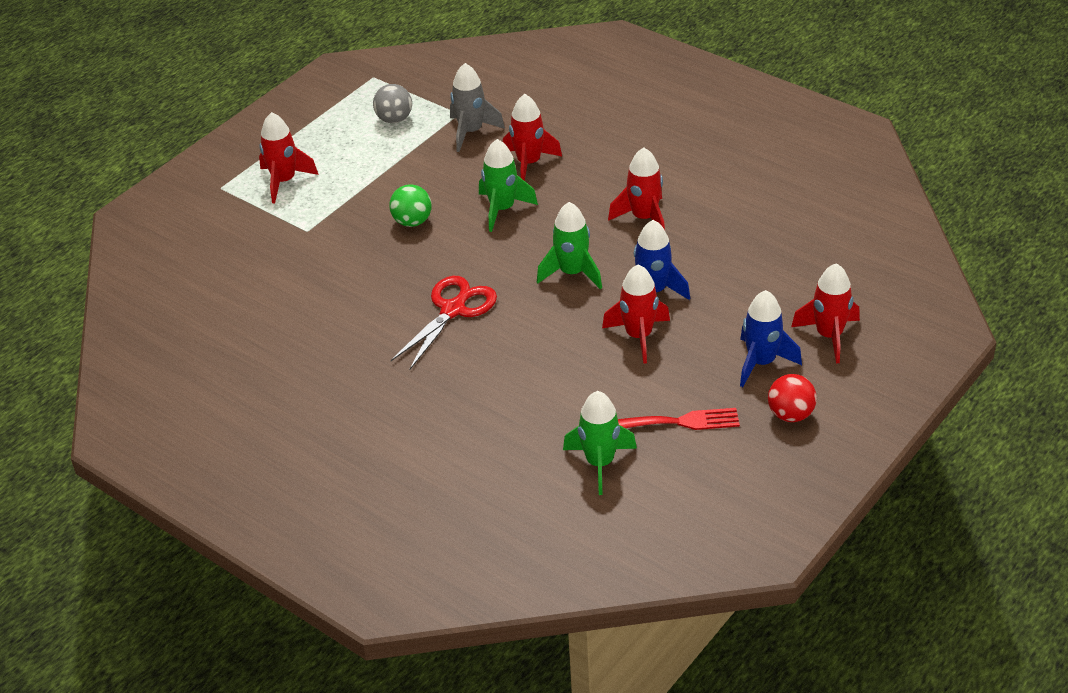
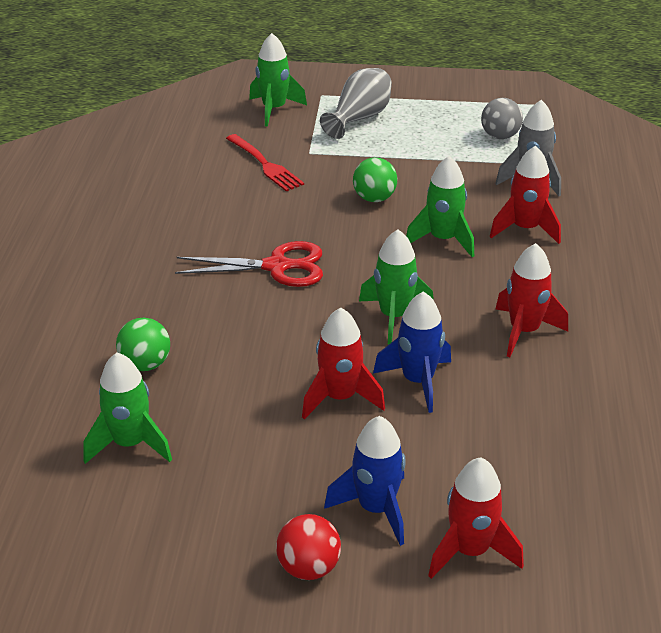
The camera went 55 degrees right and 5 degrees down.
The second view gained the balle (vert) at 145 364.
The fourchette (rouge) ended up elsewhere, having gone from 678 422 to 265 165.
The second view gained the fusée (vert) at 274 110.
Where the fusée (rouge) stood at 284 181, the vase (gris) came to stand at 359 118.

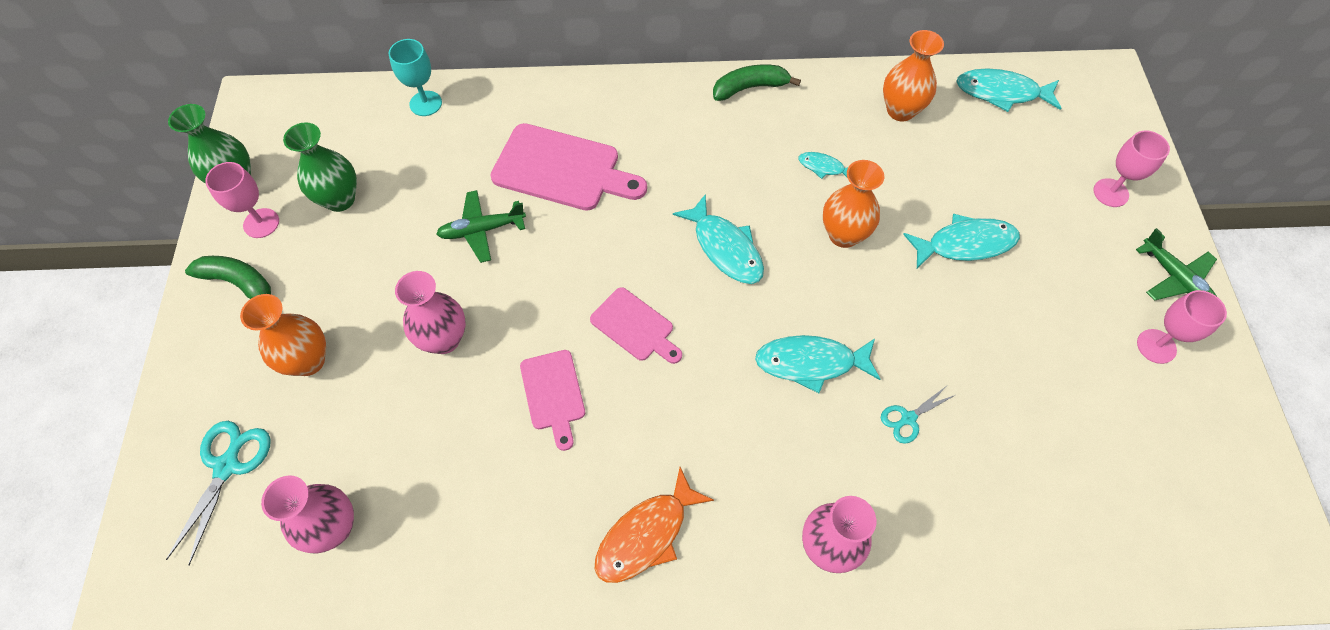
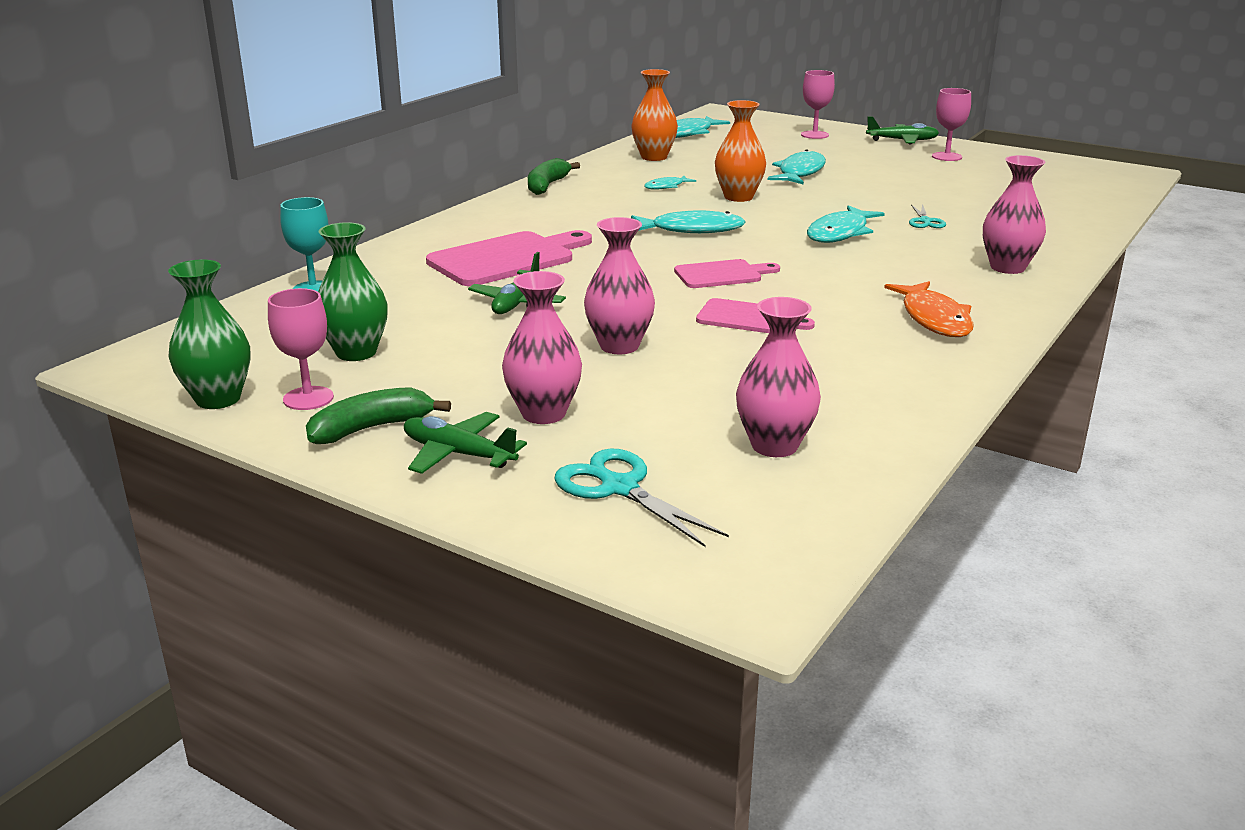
The camera went 55 degrees left and 35 degrees down.
The second view gained the avion (vert) at 458 454.
What was the vase (orange) at 308 361 turned into the vase (rose) at 543 414.

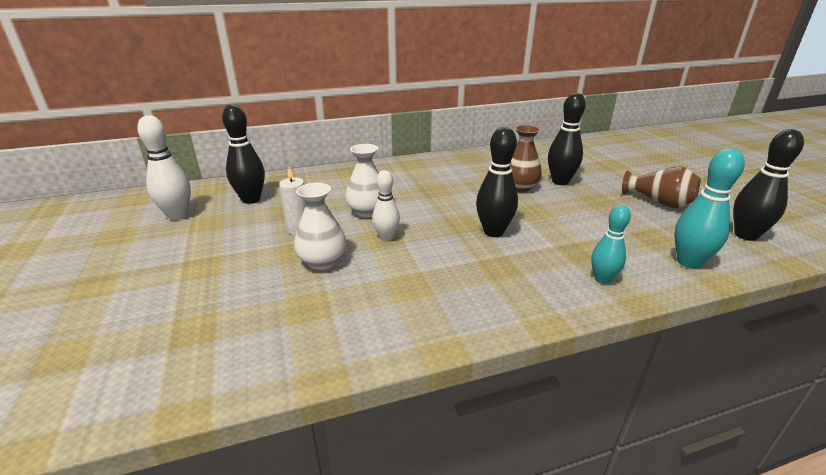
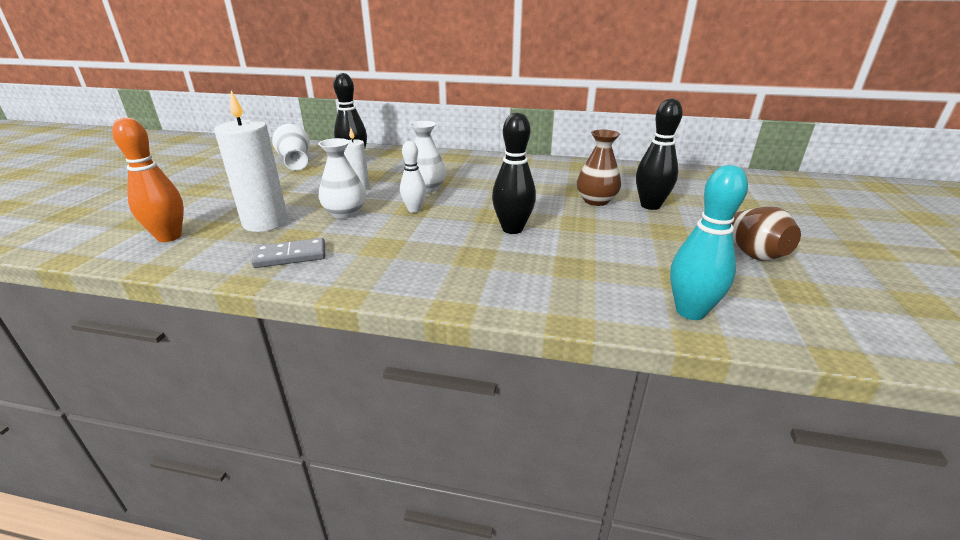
The camera went 30 degrees right and 0 degrees up.
The second view gained the quille (orange) at 169 237.
The second view gained the bougie (blanc) at 265 223.
The second view gained the domino (gris) at 290 256.
Where the quille (blanc) stood at 177 215, the vase (blanc) came to stand at 295 161.
The second view lost the quille (turquoise) at 602 279.
The second view lost the quille (noir) at 745 235.

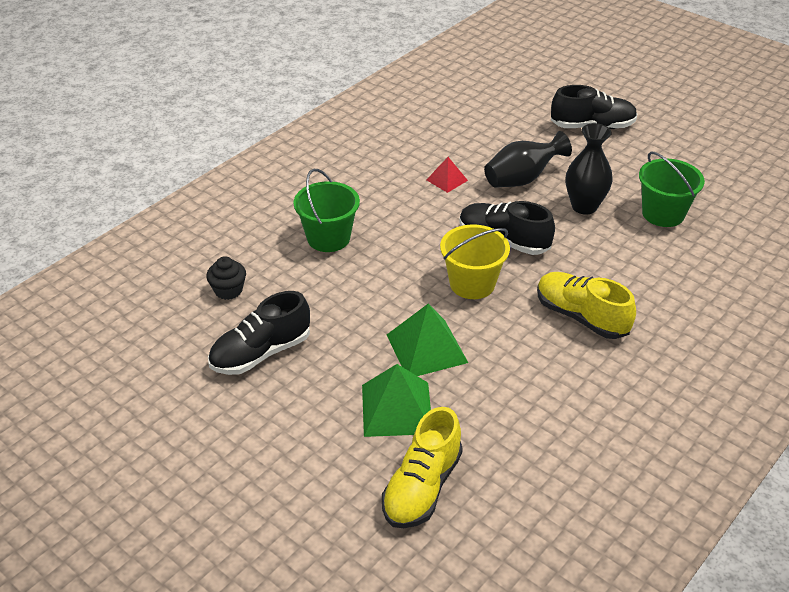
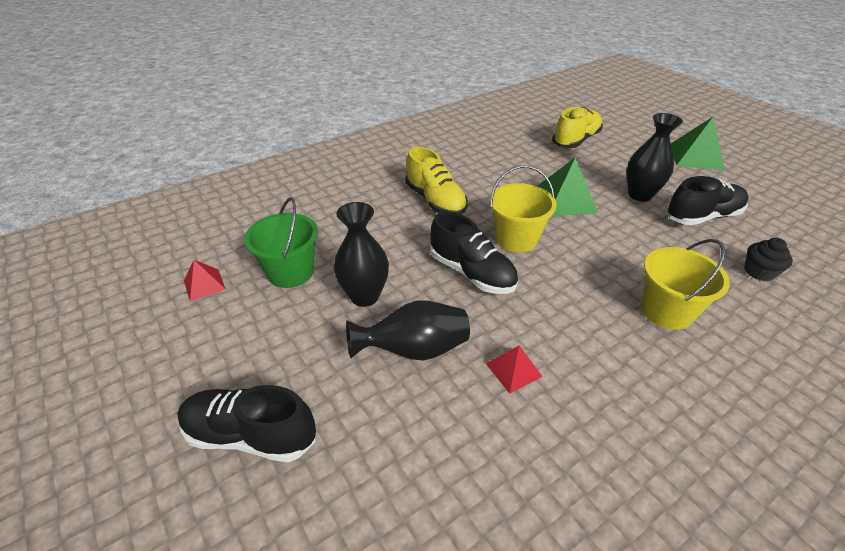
The camera went 165 degrees left and 0 degrees up.
The second view gained the pyramide (rouge) at 204 284.
The second view gained the vase (noir) at 640 195.
What was the seau (vert) at 328 238 turned into the seau (jaune) at 666 311.
The pyramide (vert) ended up elsewhere, having gone from 397 409 to 695 156.

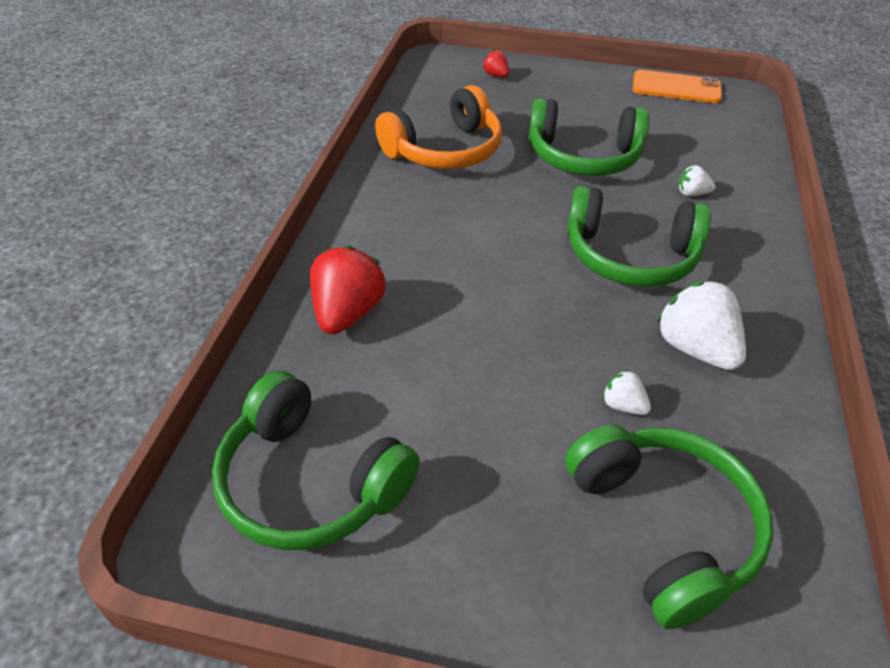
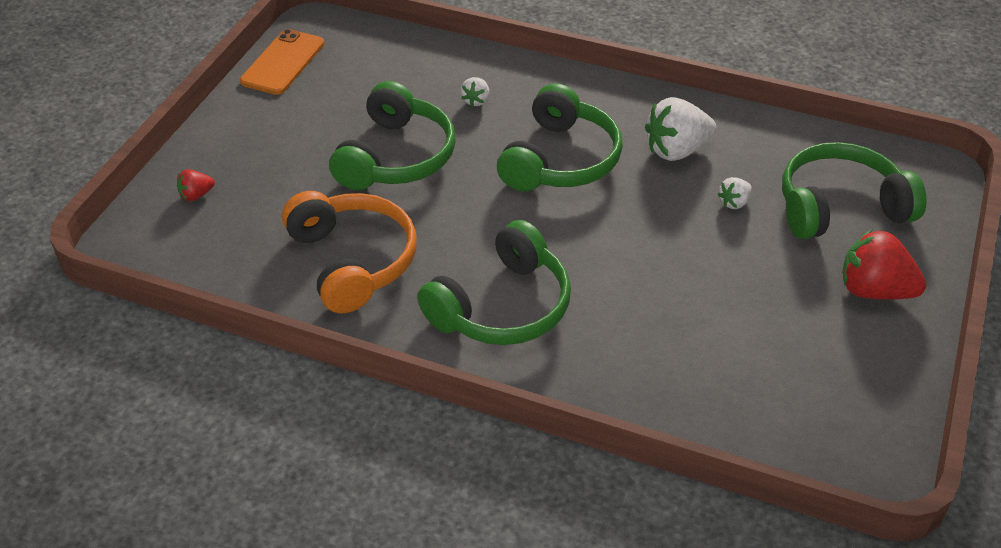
The camera went 80 degrees left and 0 degrees up.
The casque audio (vert) ended up elsewhere, having gone from 310 482 to 502 306.
The fraise (rouge) ended up elsewhere, having gone from 347 313 to 874 290.

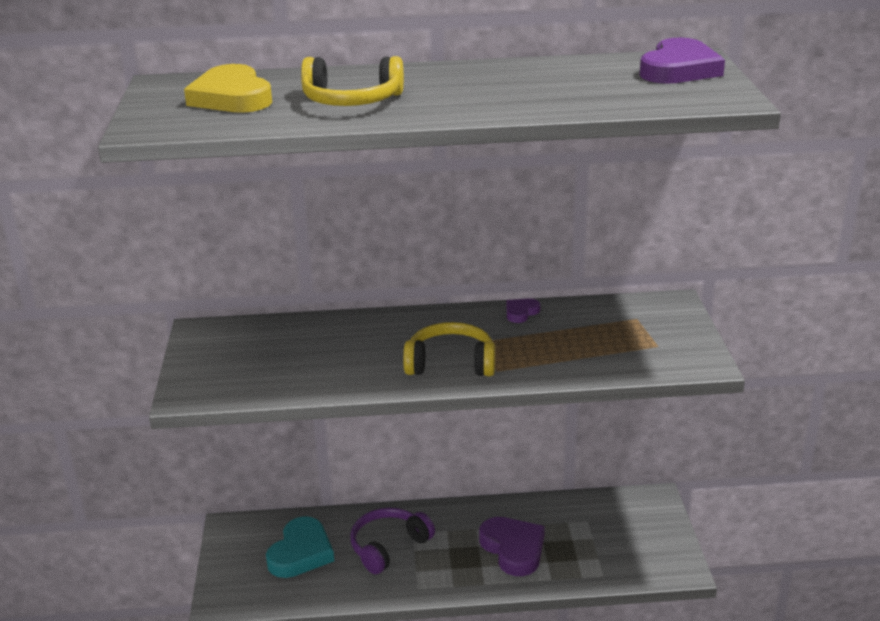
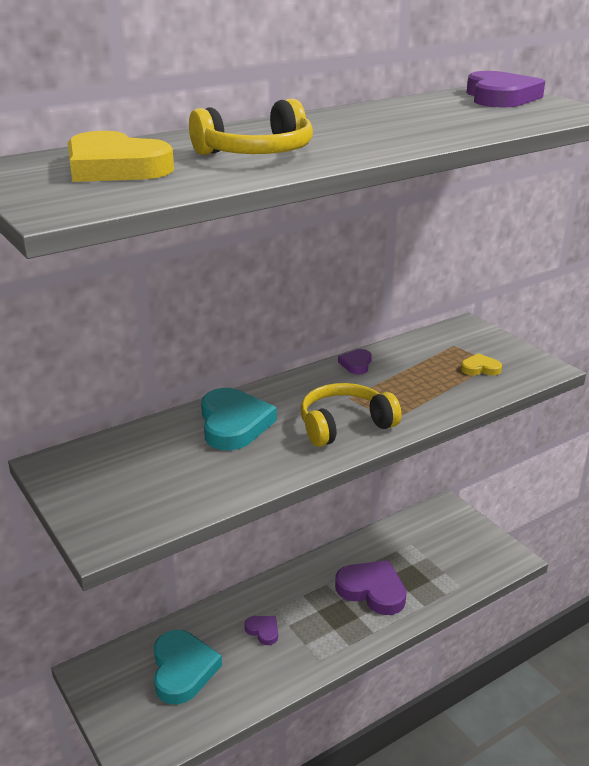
The camera went 30 degrees left and 0 degrees up.
The second view gained the cœur (turquoise) at 233 424.
Where the casque audio (violet) stood at 388 547, the cœur (violet) came to stand at 263 631.
The second view gained the cœur (jaune) at 480 368.

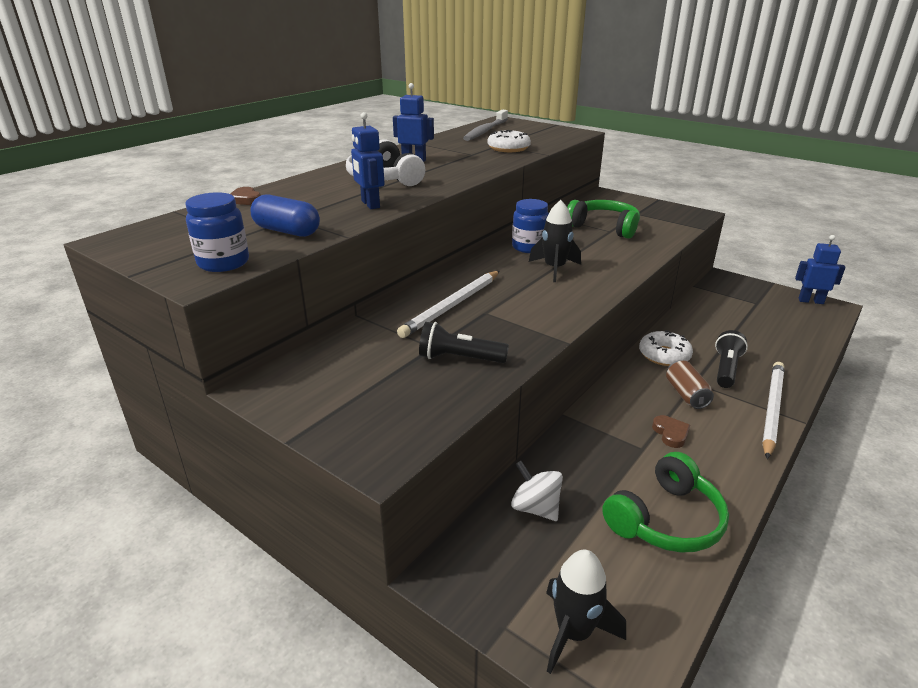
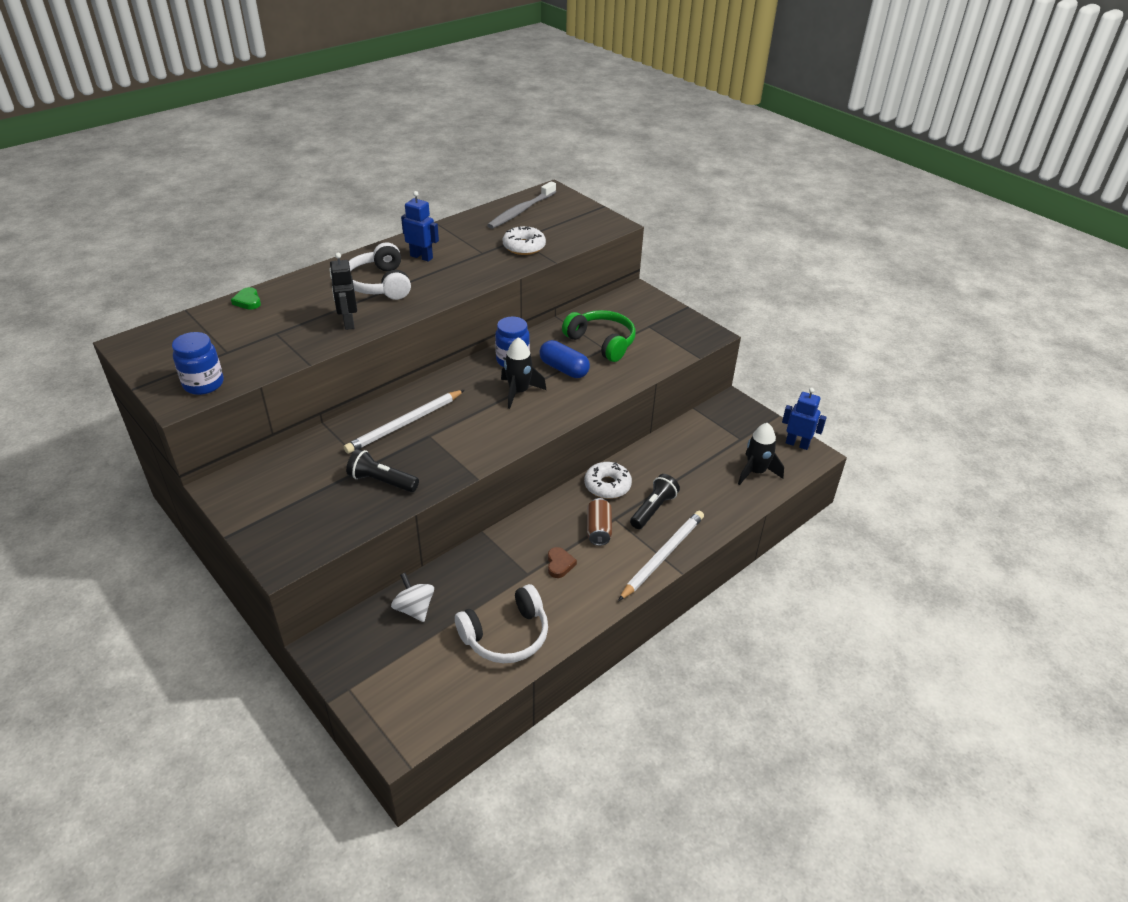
The camera went 10 degrees right and 10 degrees up.
What was the cœur (marron) at 245 199 turned into the cœur (vert) at 248 301.
What was the robot (bleu) at 370 204 turned into the robot (noir) at 348 322.
What was the casque audio (vert) at 666 520 turned into the casque audio (blanc) at 506 635.
The gélule (bleu) ended up elsewhere, having gone from 287 231 to 564 369.
The fusée (noir) ended up elsewhere, having gone from 573 632 to 756 472.

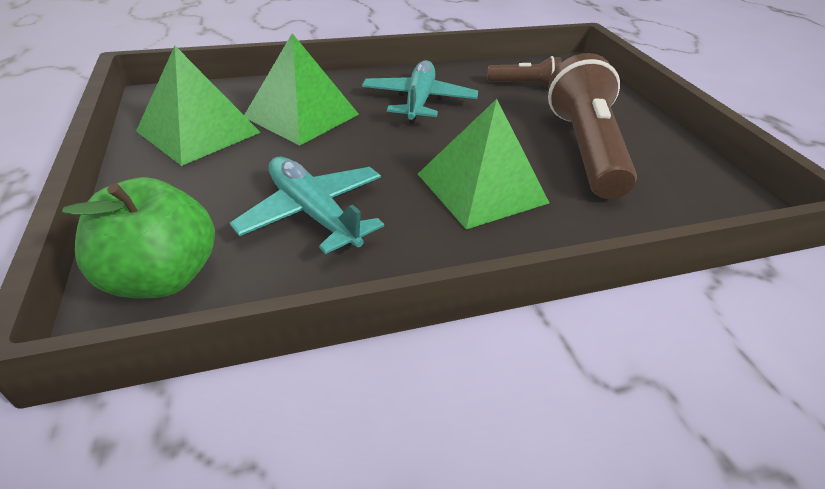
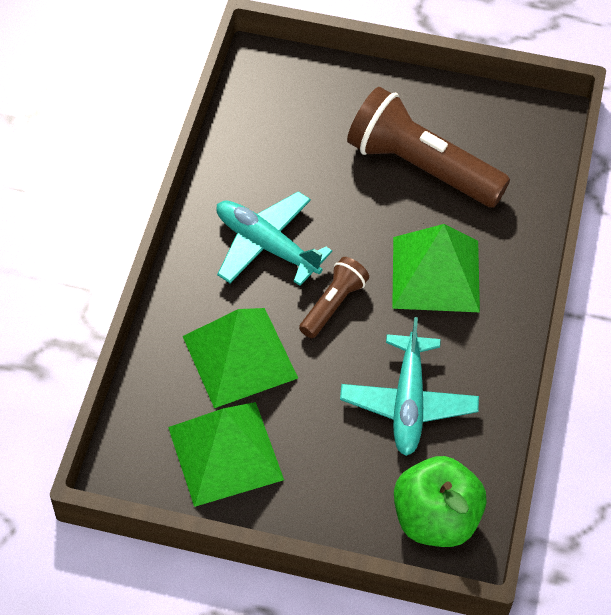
The camera went 60 degrees left and 15 degrees up.
The lampe de poche (marron) ended up elsewhere, having gone from 525 85 to 333 304.
The avion (turquoise) at 313 213 ended up facing another way, 75 degrees counterclockwise from before.

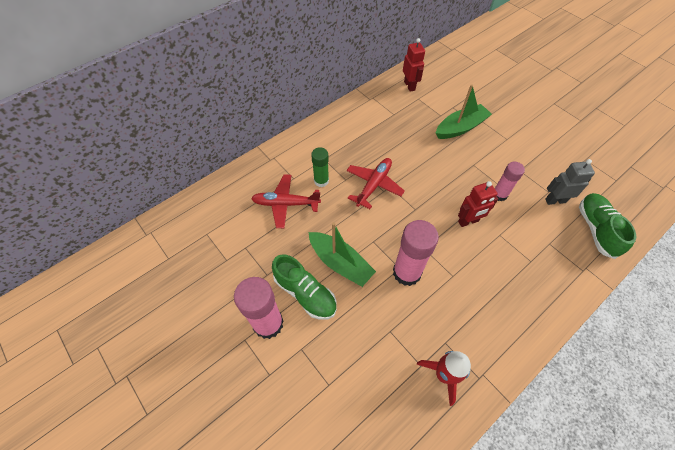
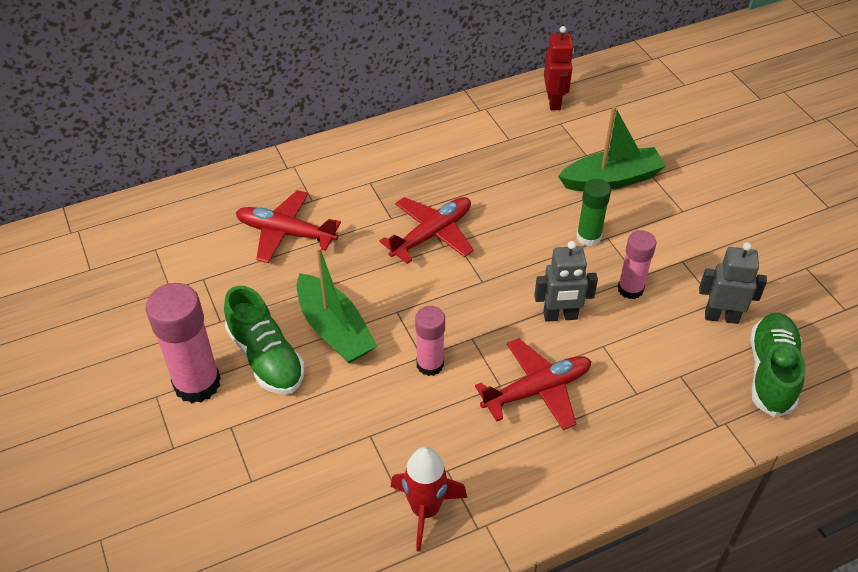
The camera went 15 degrees right and 10 degrees down.
The size of the bâton de colle (rose) at 407 272 changed by a factor of 0.60.
The second view gained the avion (rouge) at 537 390.
What was the robot (rouge) at 468 221 turned into the robot (gris) at 560 316.
The bâton de colle (vert) ended up elsewhere, having gone from 321 181 to 588 237.

